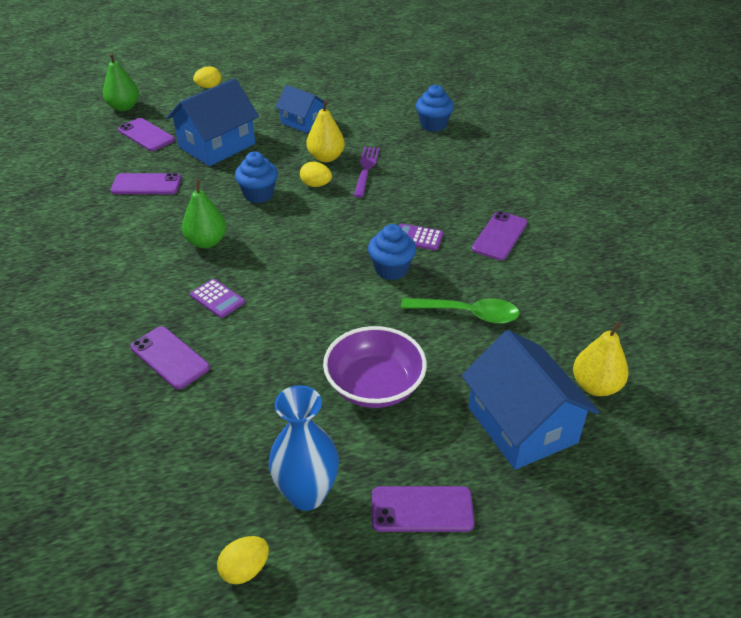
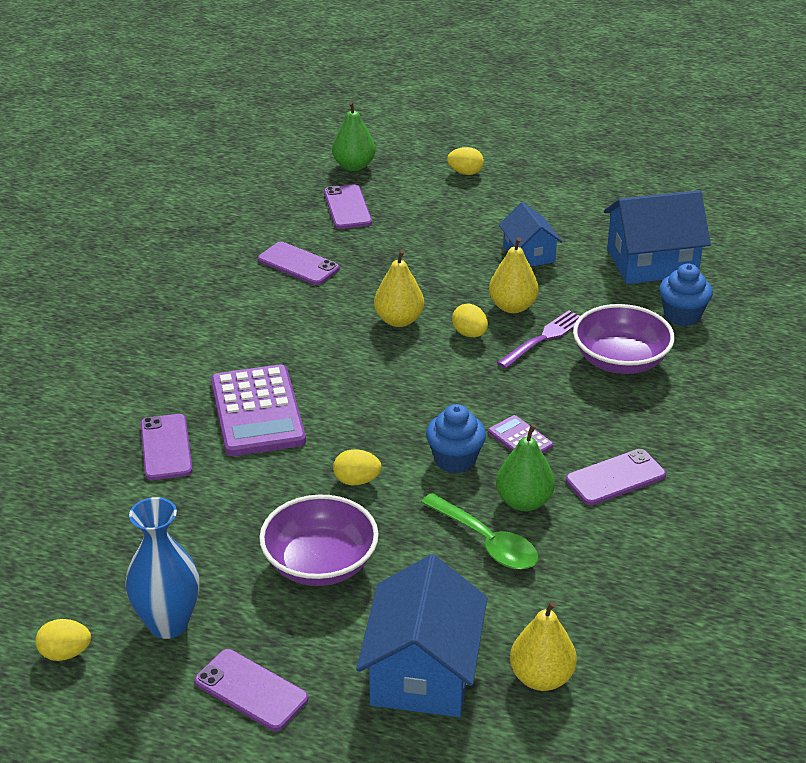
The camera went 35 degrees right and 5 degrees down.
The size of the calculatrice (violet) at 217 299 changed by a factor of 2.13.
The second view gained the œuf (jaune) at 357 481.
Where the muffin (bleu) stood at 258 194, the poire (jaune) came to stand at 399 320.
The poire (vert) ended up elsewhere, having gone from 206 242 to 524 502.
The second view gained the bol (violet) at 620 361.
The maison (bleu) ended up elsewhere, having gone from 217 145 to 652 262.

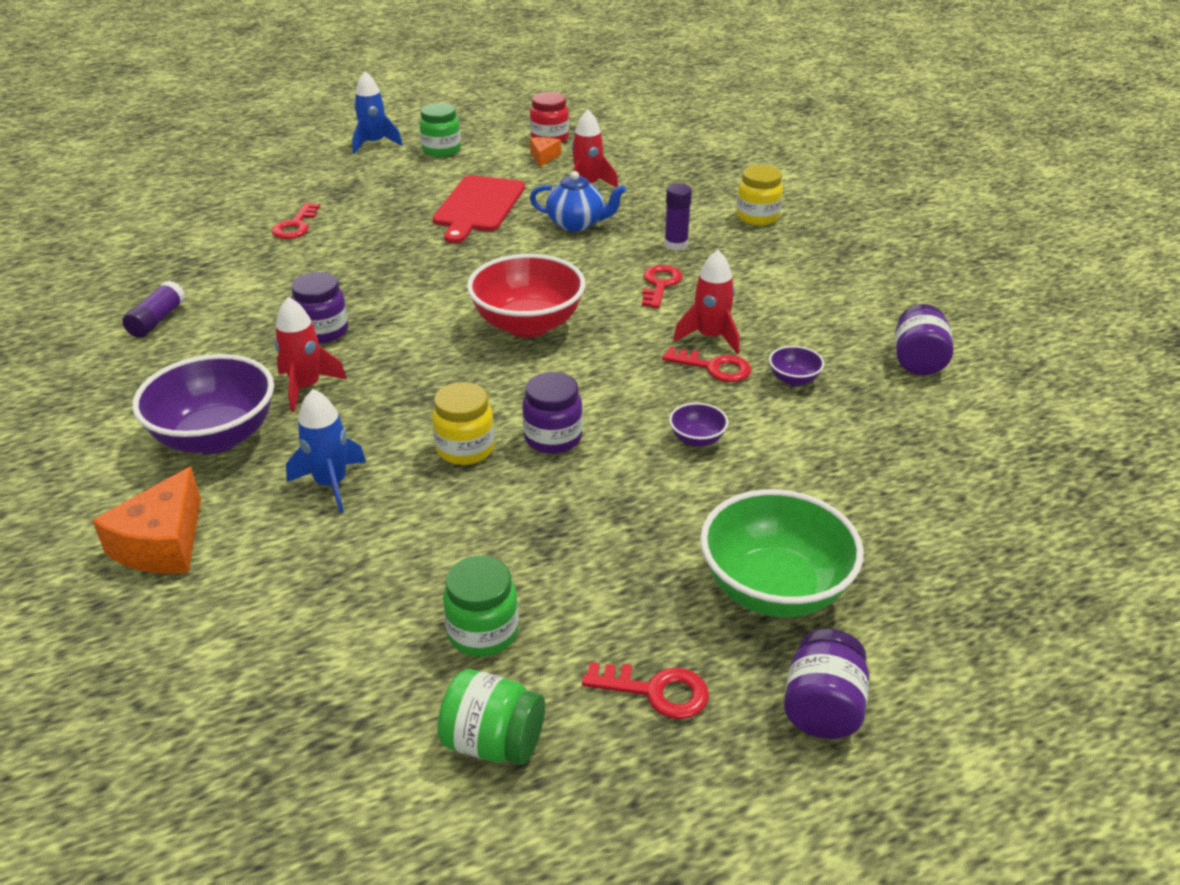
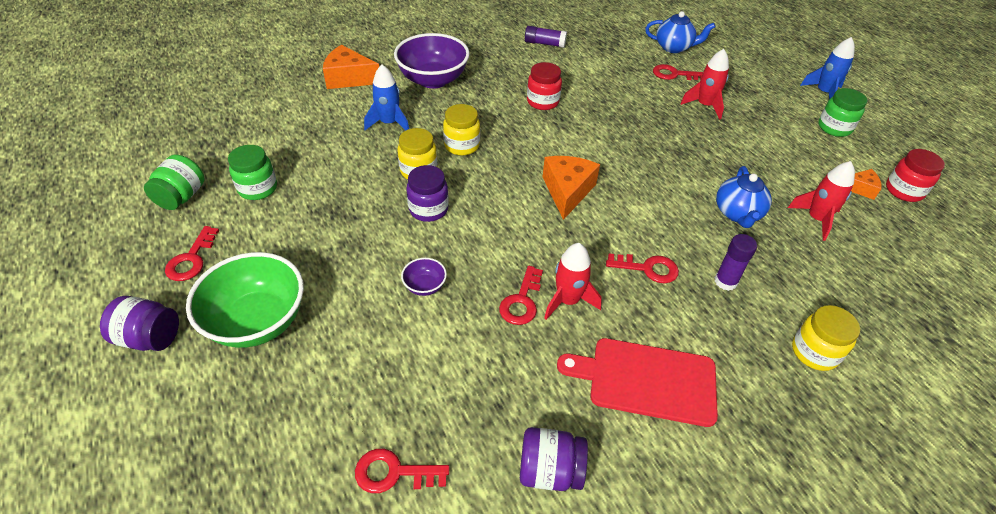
The camera went 85 degrees right and 10 degrees up.
The second view gained the clé (rouge) at 394 473.
The second view gained the bocal (jaune) at 462 145.
What was the bocal (violet) at 323 331 turned into the bocal (rouge) at 542 102.
Where the bol (rouge) stood at 528 325, the fromage (orange) came to stand at 567 191.
The planche à découper (rouge) ended up elsewhere, having gone from 478 206 to 646 380.
The second view gained the théière (bleu) at 674 47.
The fusée (rouge) ended up elsewhere, having gone from 306 387 to 704 105.
The second view lost the bol (violet) at 793 379.

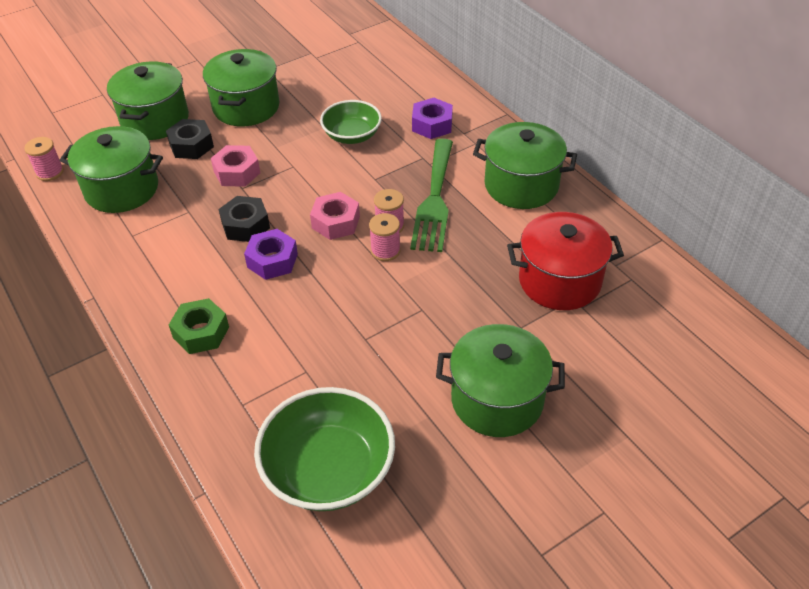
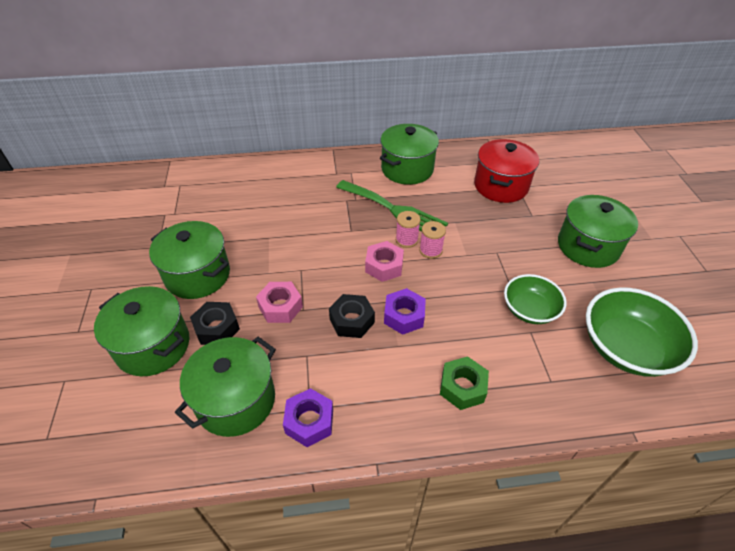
The camera went 65 degrees left and 0 degrees up.
The écrou (violet) ended up elsewhere, having gone from 432 125 to 309 421.
The bol (vert) ended up elsewhere, having gone from 352 135 to 529 310.
The second view lost the bobine (rose) at 50 172.

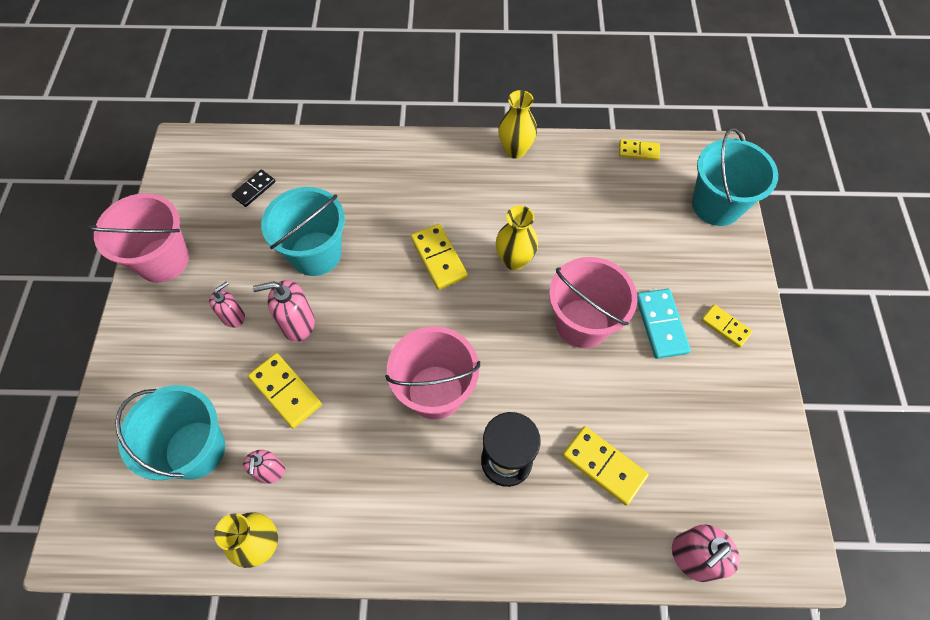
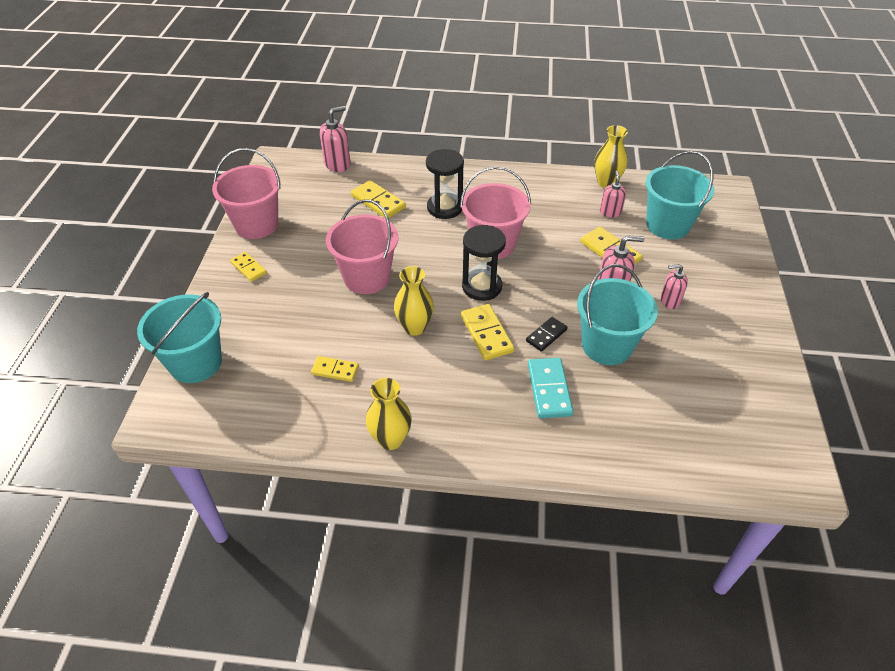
The camera went 175 degrees left and 15 degrees down.
The seau (rose) ended up elsewhere, having gone from 163 260 to 256 225.
The domino (jaune) ended up elsewhere, having gone from 638 151 to 335 370.
The second view gained the sablier (noir) at 482 287.
The domino (noir) ended up elsewhere, having gone from 254 189 to 546 335.
The domino (turquoise) ended up elsewhere, having gone from 661 325 to 549 389.
The distributeur de savon (rose) at 233 316 ended up facing another way, 45 degrees clockwise from before.

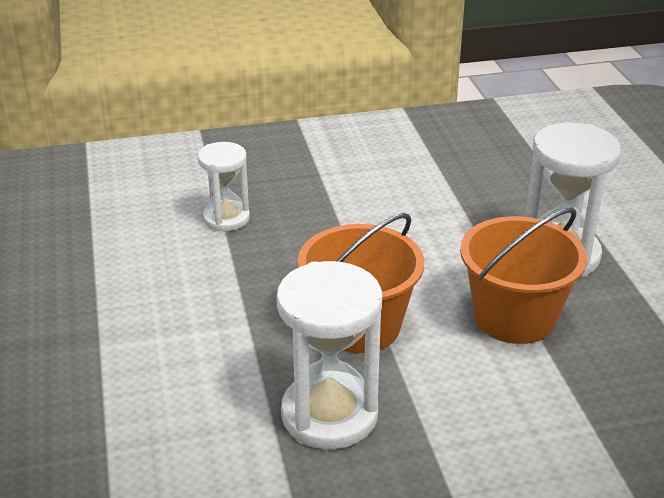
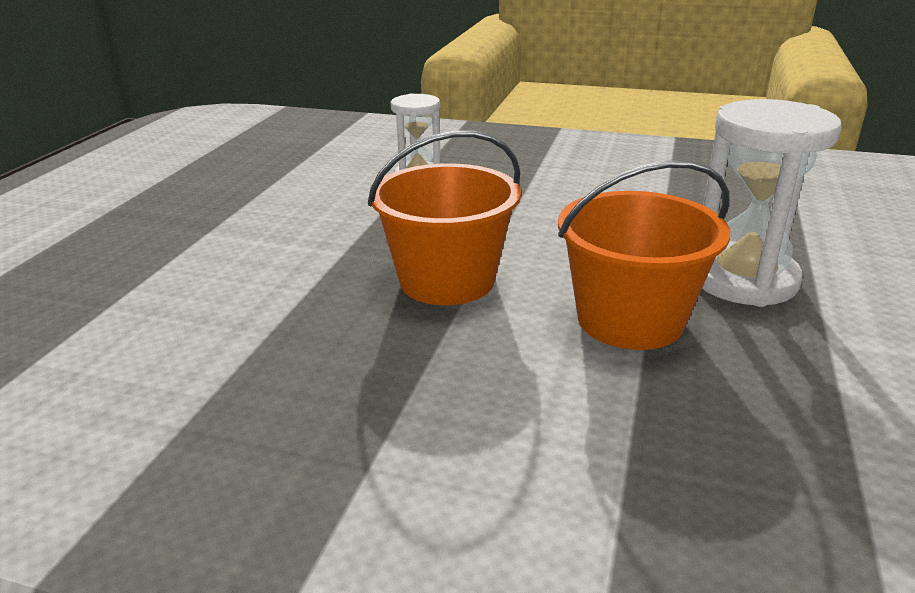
The camera went 30 degrees right and 5 degrees down.
The second view lost the sablier (blanc) at 329 415.

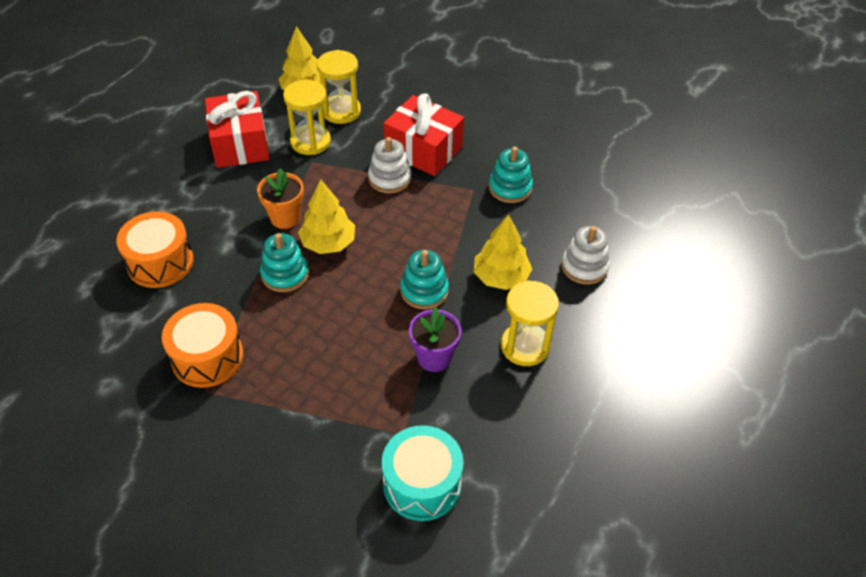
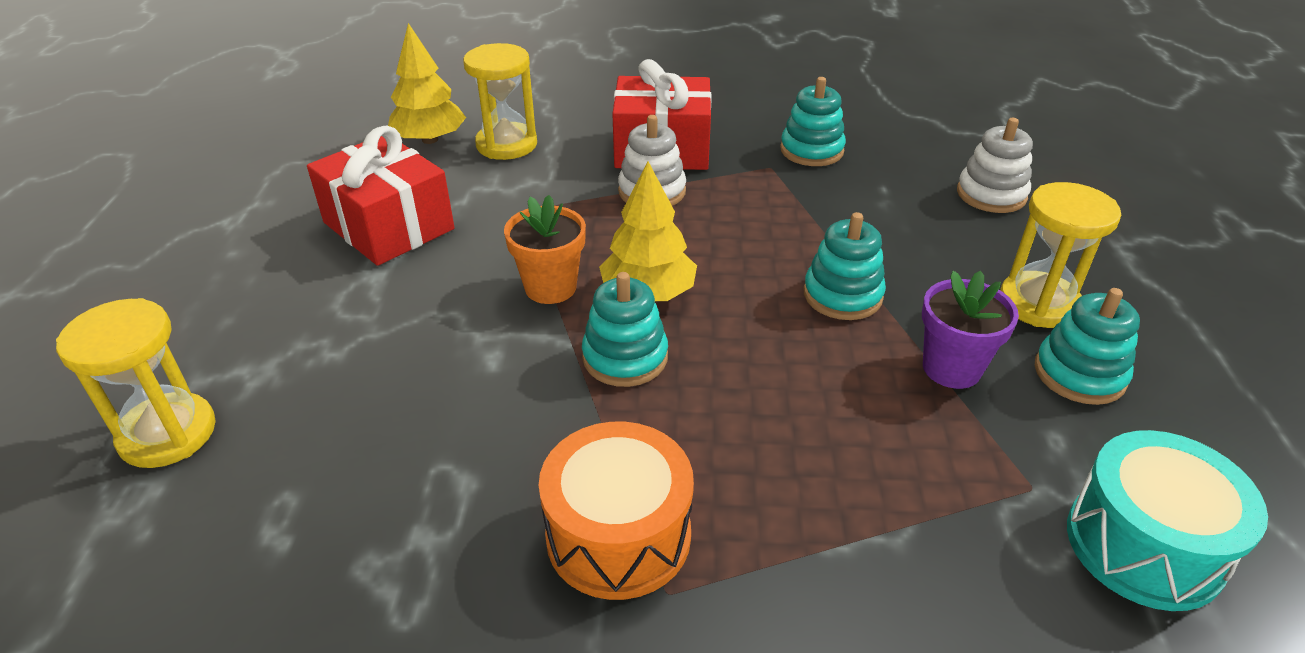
The camera went 30 degrees left and 10 degrees down.
The sablier (jaune) ended up elsewhere, having gone from 310 141 to 168 434.
The second view gained the jouet à empiler (turquoise) at 1079 374.
The second view lost the tambour (orange) at 160 262.
The second view lost the arbre (jaune) at 501 277.

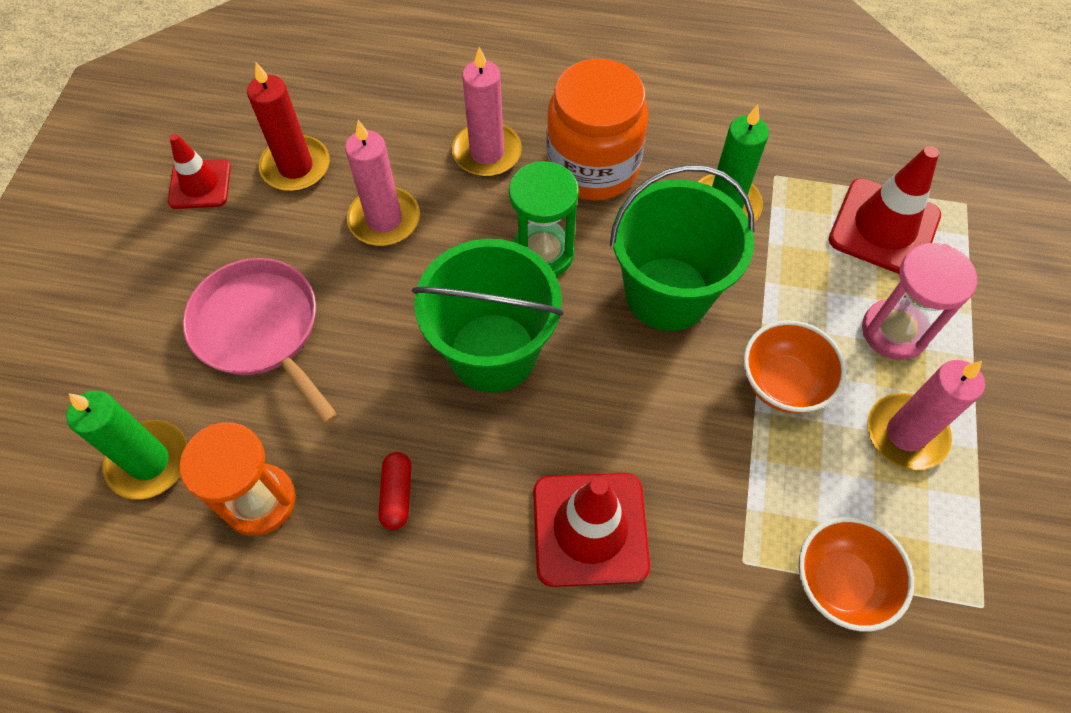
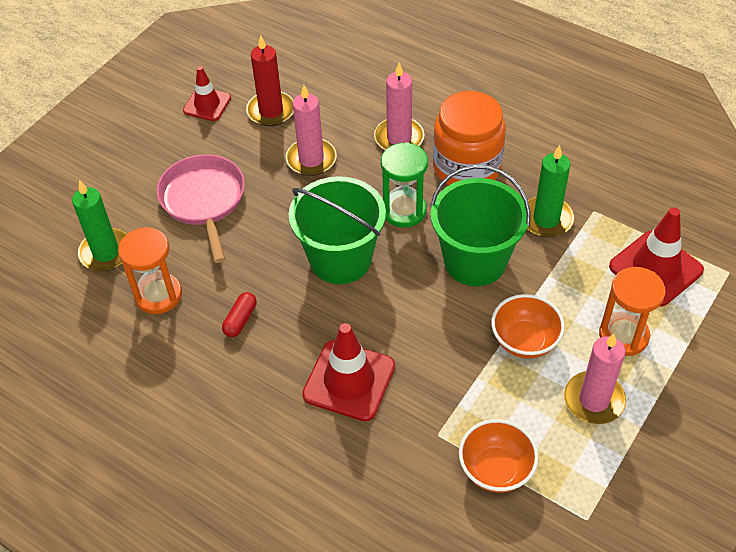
The camera went 25 degrees right and 10 degrees down.
What was the sablier (rose) at 894 331 turned into the sablier (orange) at 623 335.

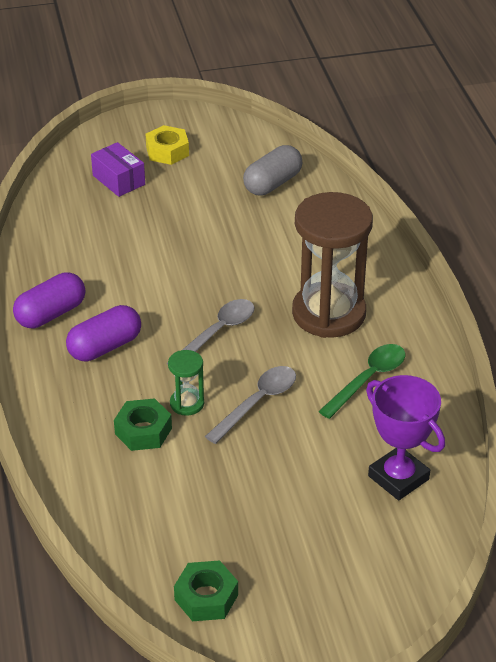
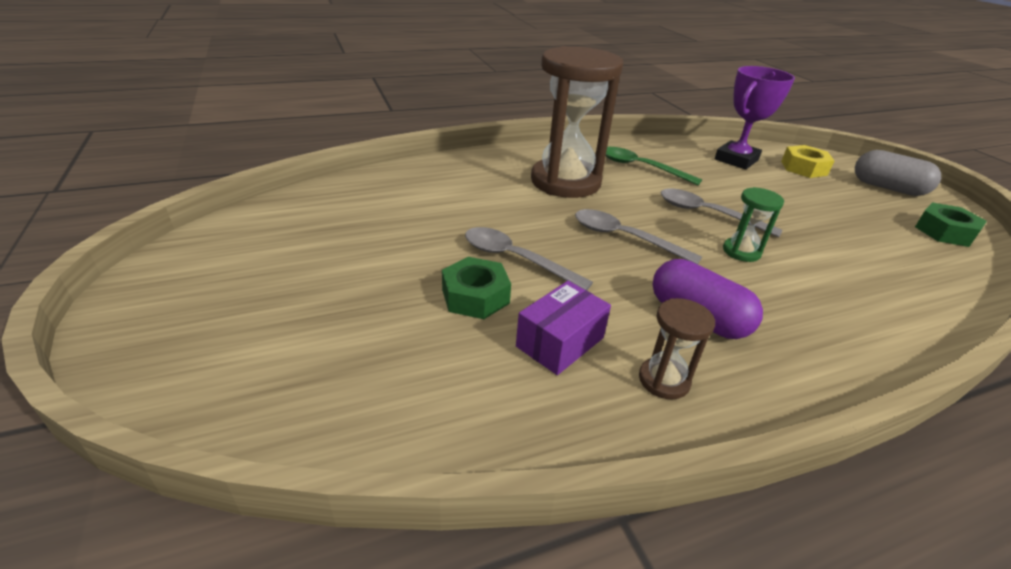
The camera went 100 degrees left and 5 degrees down.
The écrou (vert) ended up elsewhere, having gone from 143 431 to 475 296.
The second view gained the cuillère (gris) at 515 259.
The boîte (violet) ended up elsewhere, having gone from 118 180 to 560 342.
Where the gélule (violet) stood at 51 314, the sablier (marron) came to stand at 664 380.
The écrou (jaune) ended up elsewhere, having gone from 167 151 to 803 168.
The gélule (gris) ended up elsewhere, having gone from 272 183 to 887 188.

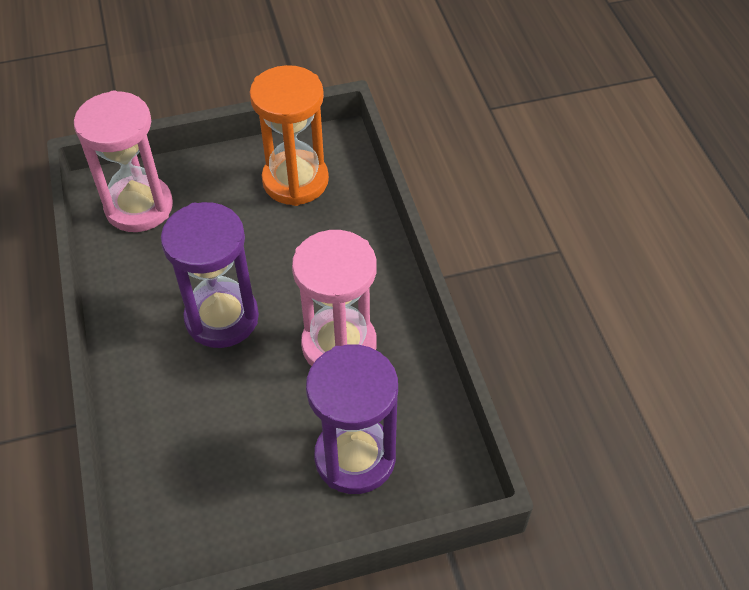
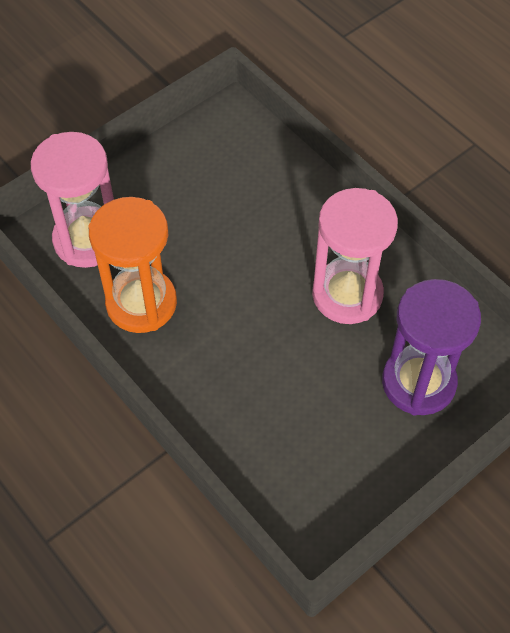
The camera went 25 degrees left and 5 degrees up.
The sablier (orange) ended up elsewhere, having gone from 295 181 to 141 303.
The second view lost the sablier (violet) at 222 318.

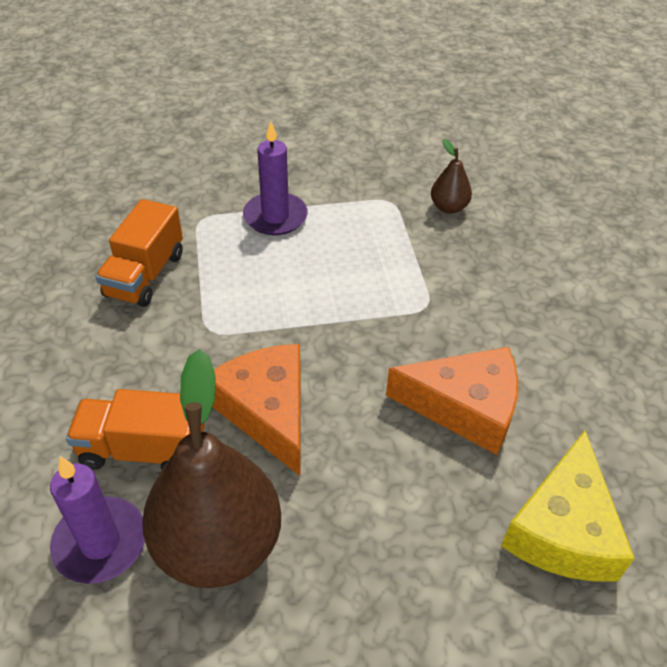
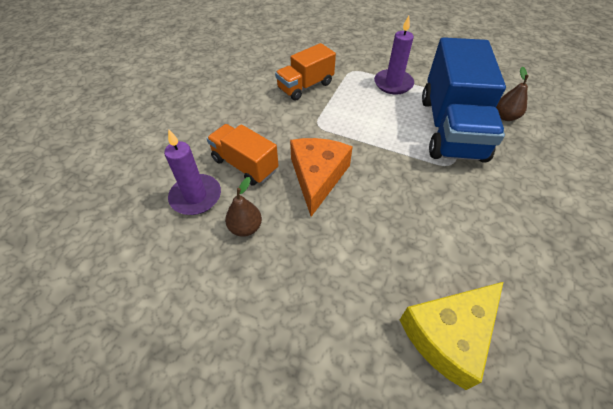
The camera went 35 degrees right and 5 degrees up.
The size of the poire (marron) at 218 545 changed by a factor of 0.46.
The second view gained the camion (bleu) at 451 128.
The second view lost the fromage (orange) at 464 407.

